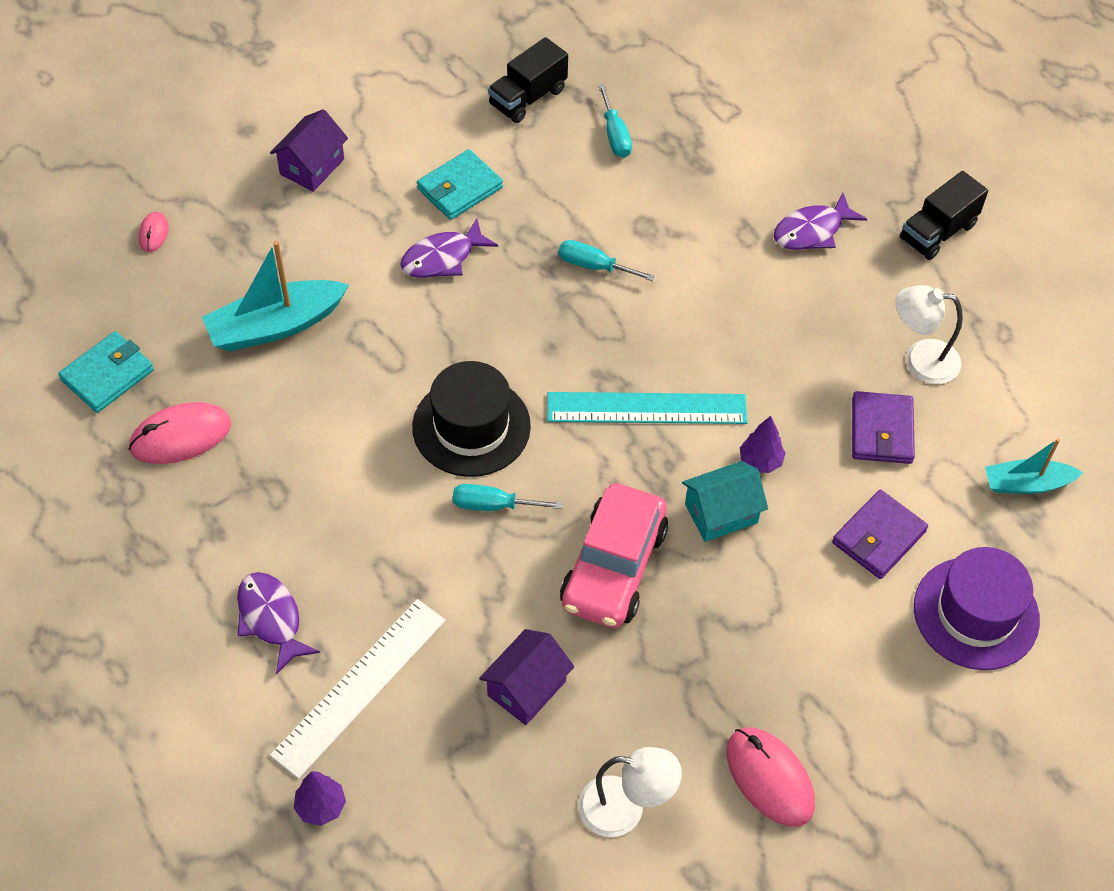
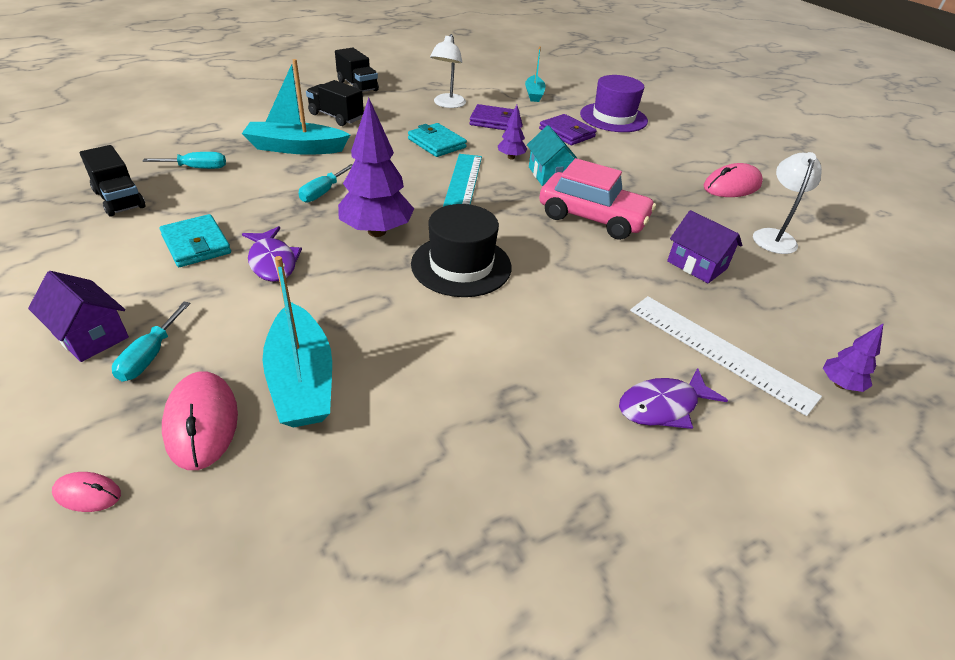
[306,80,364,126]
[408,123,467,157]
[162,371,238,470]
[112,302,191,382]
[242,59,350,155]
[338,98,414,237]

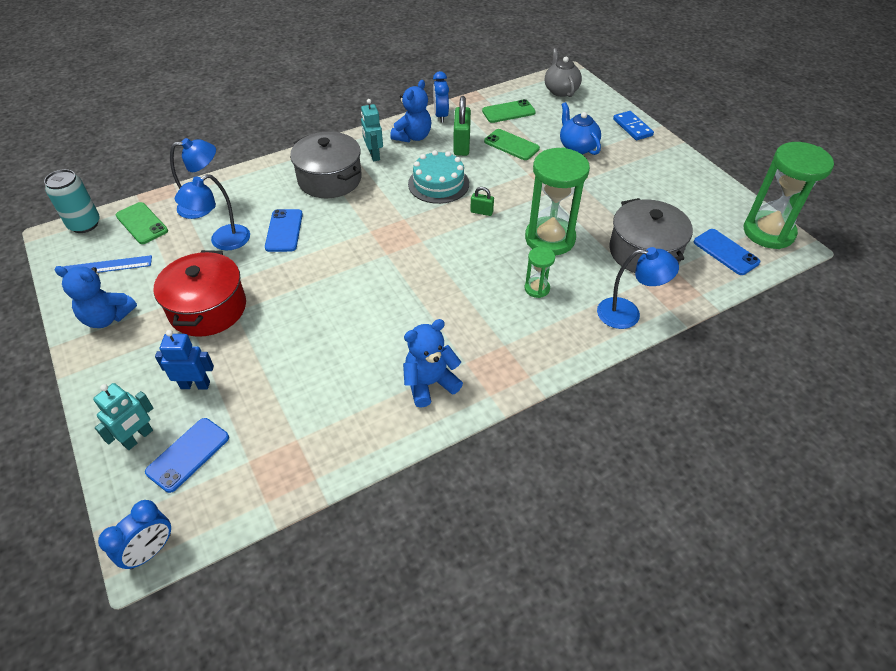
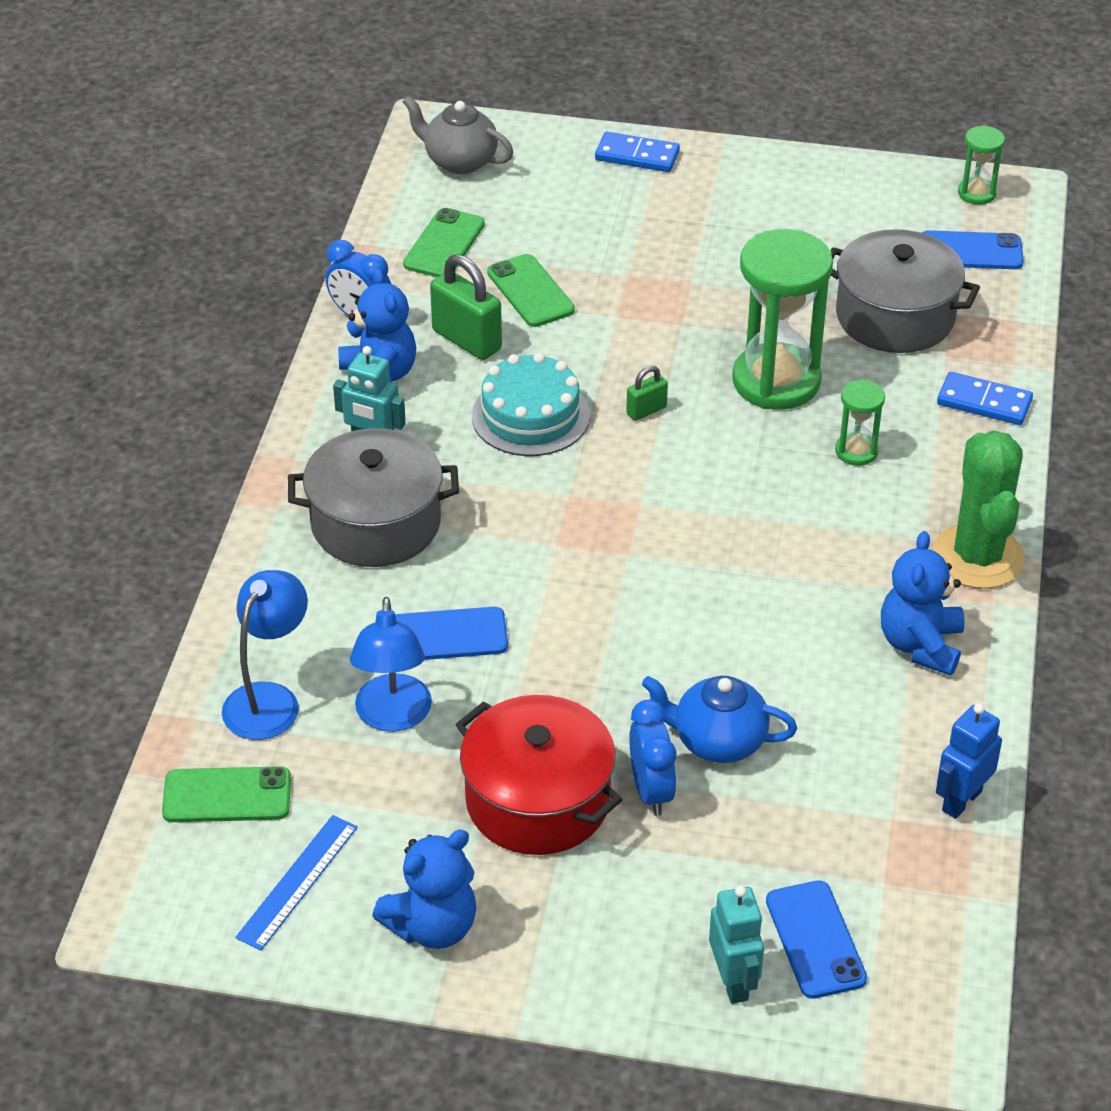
[642,676,797,763]
[487,254,575,327]
[958,125,1005,205]
[44,169,100,233] (first image)
[395,607,508,660]
[937,372,1033,425]
[936,703,1002,819]
[629,700,677,816]
[932,431,1025,589]

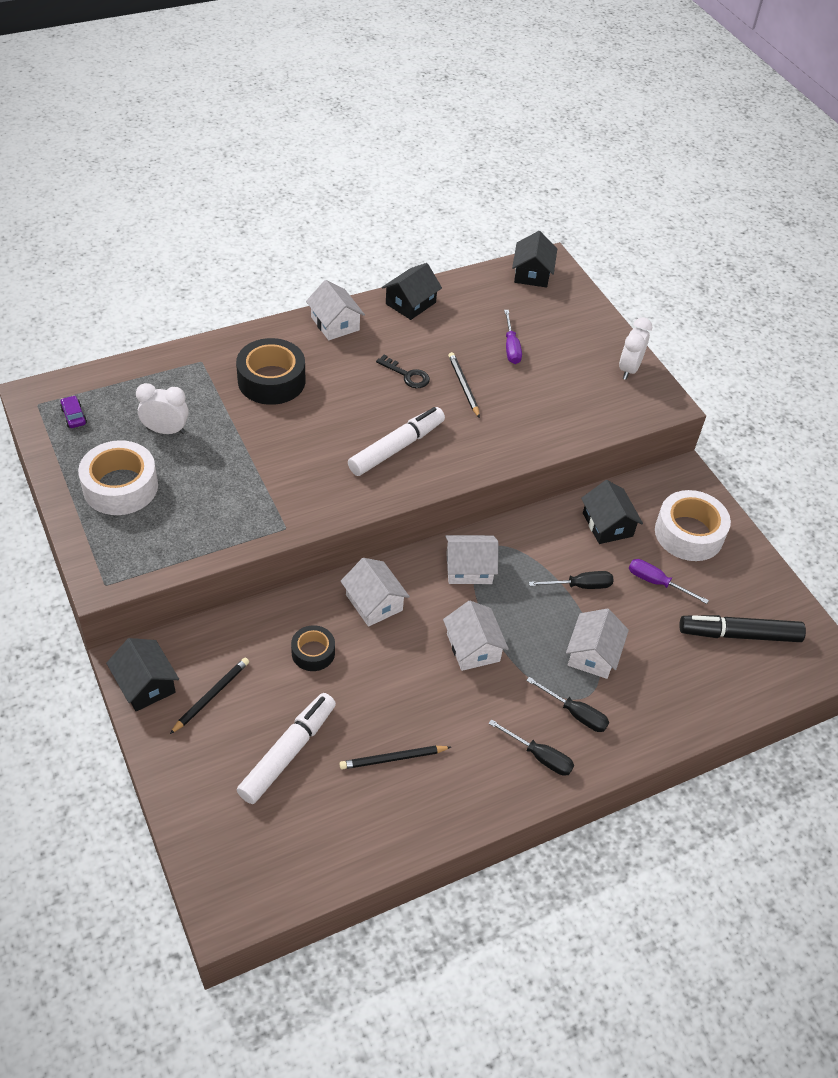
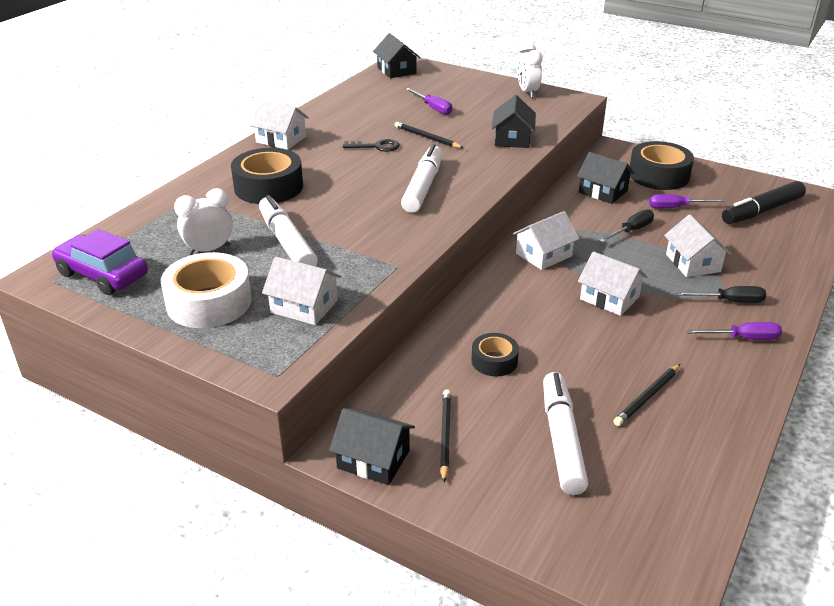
[492,95,536,148]
[52,229,148,295]
[630,141,694,190]
[262,257,342,325]
[686,322,782,340]
[259,195,318,267]

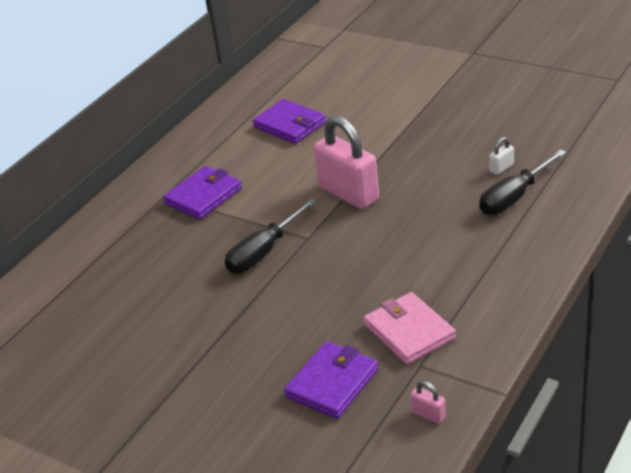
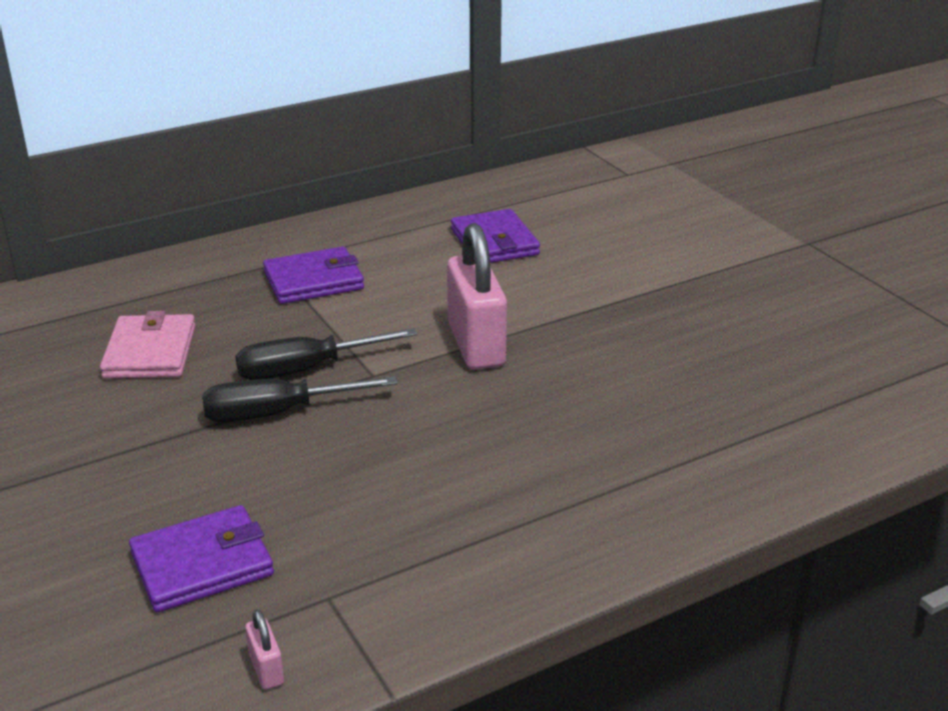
[489,137,514,175] (first image)
[202,376,398,422]
[100,311,196,379]

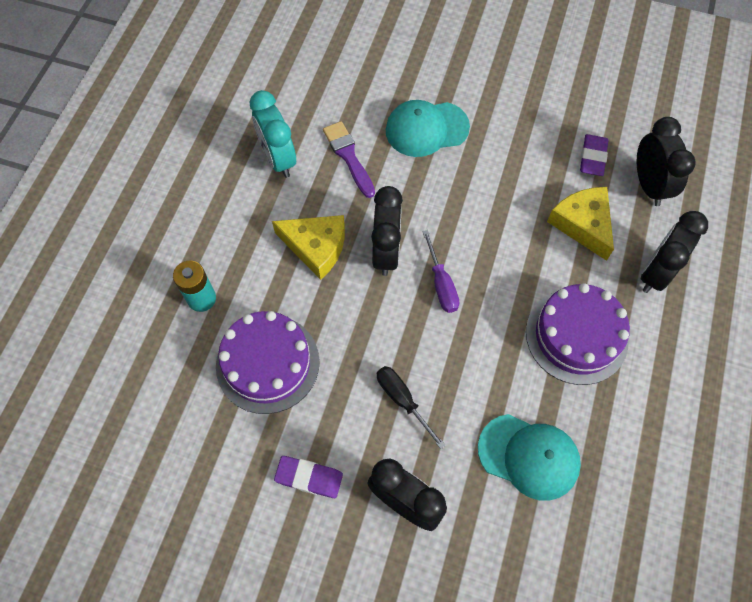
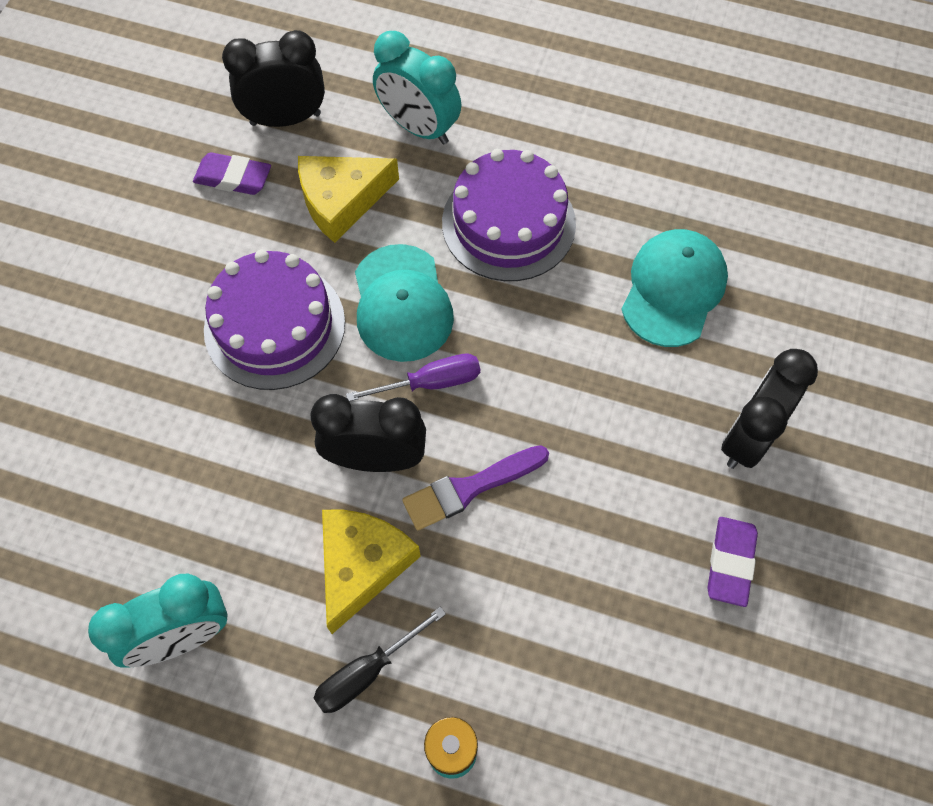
[355,244,454,362]
[402,445,549,530]
[373,31,461,145]
[204,250,345,390]
[314,607,446,713]

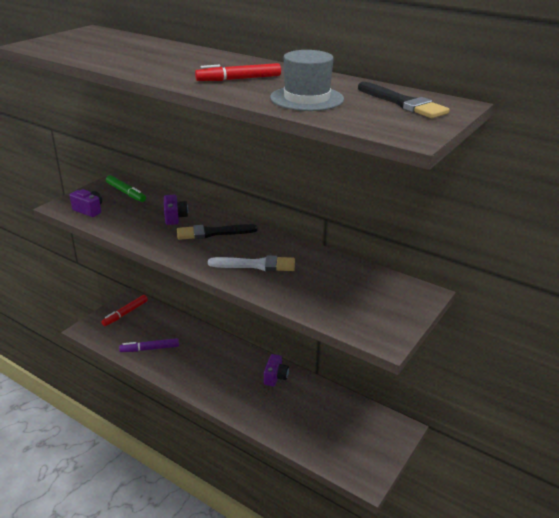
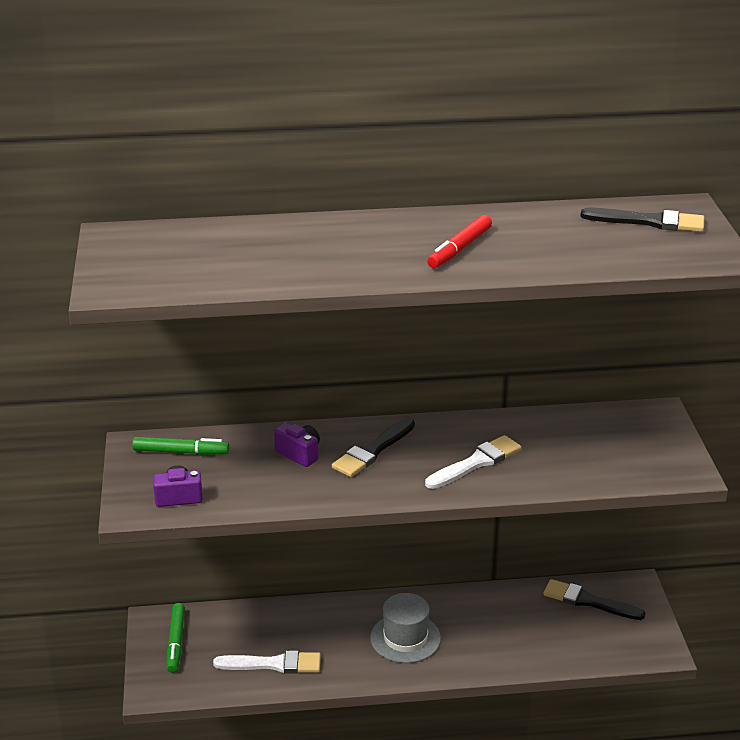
[370,593,441,663]
[167,603,185,673]
[213,651,321,674]
[264,354,289,386] (first image)
[544,579,646,620]

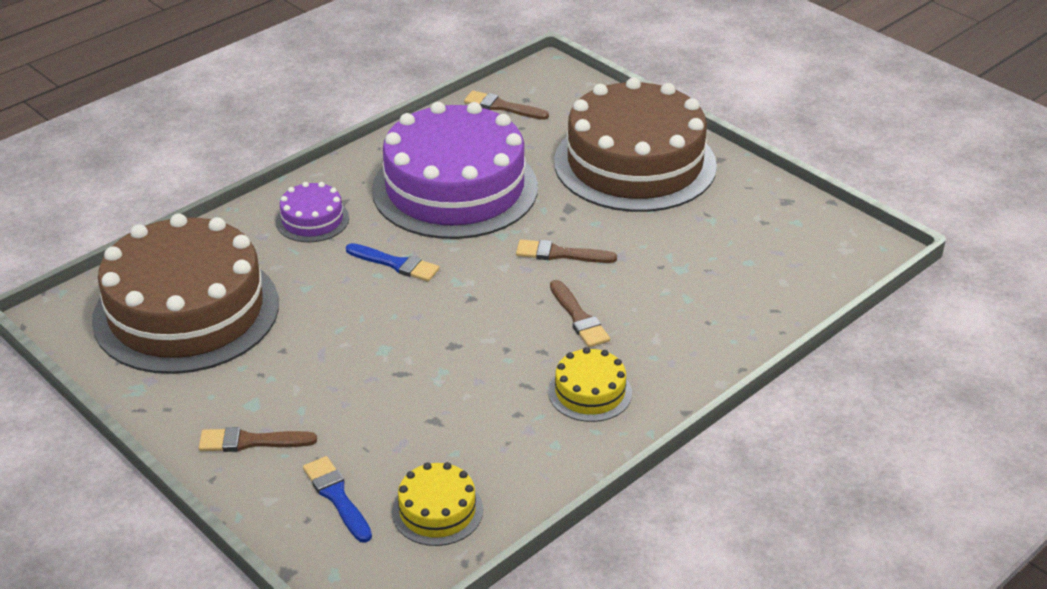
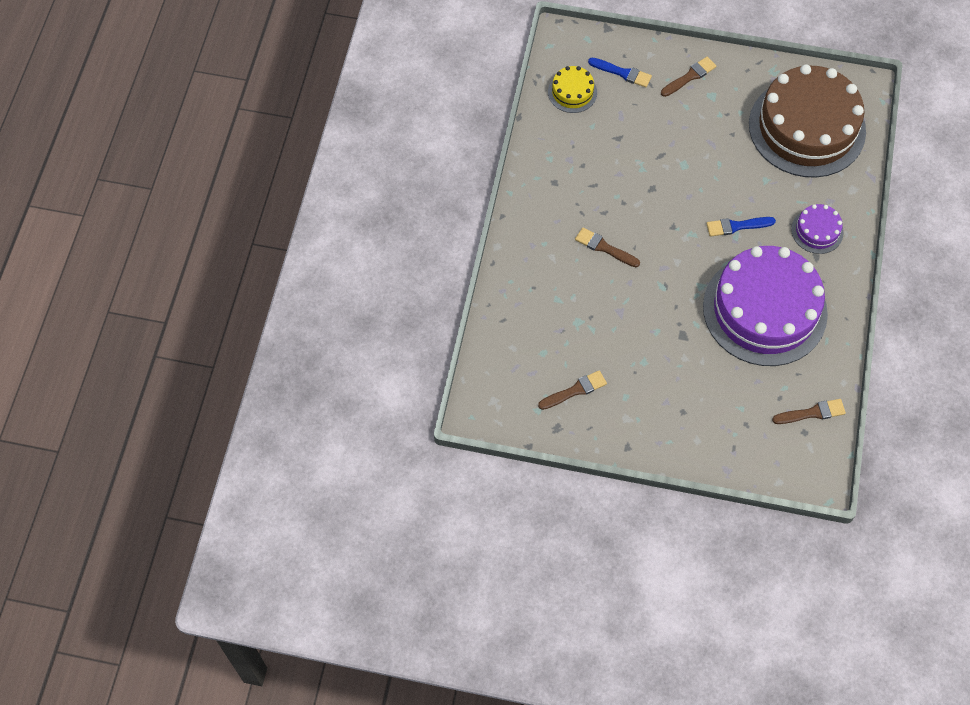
[554,78,717,212] (first image)
[538,370,607,410]
[548,347,632,422] (first image)

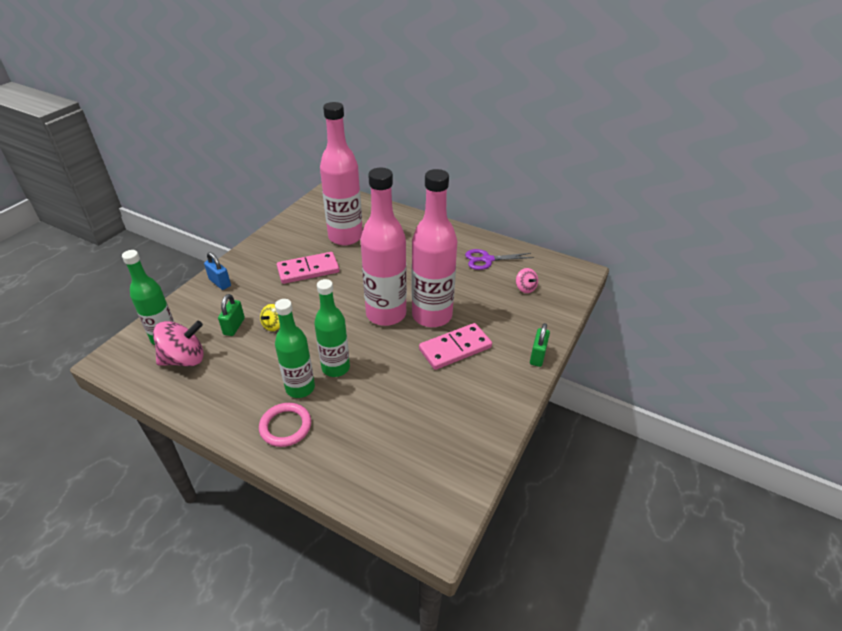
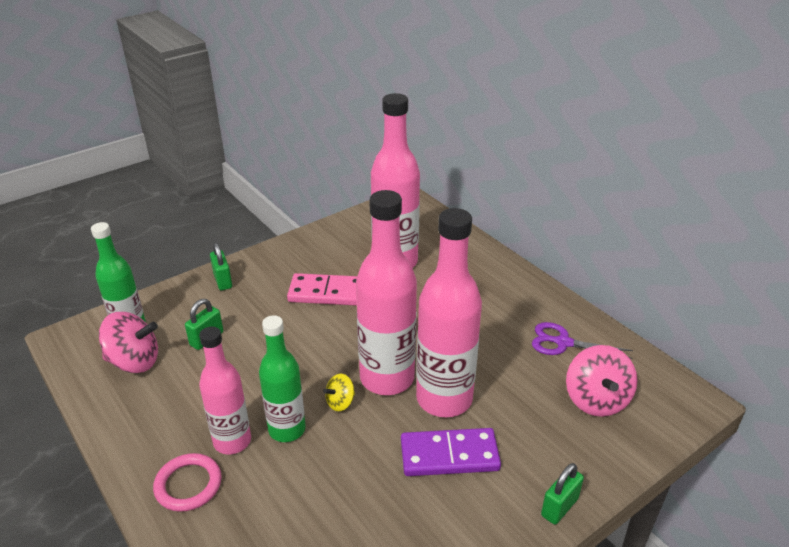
[210,243,232,290]
[566,345,637,417]
[199,327,251,455]
[323,374,355,411]
[401,428,501,476]

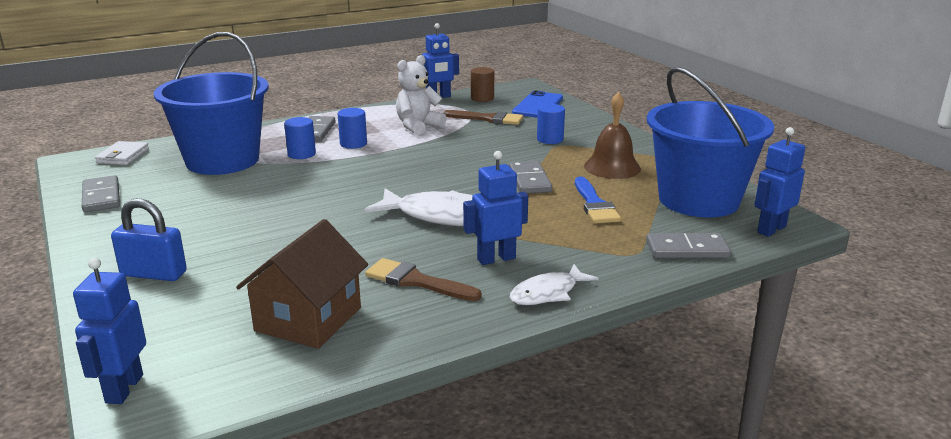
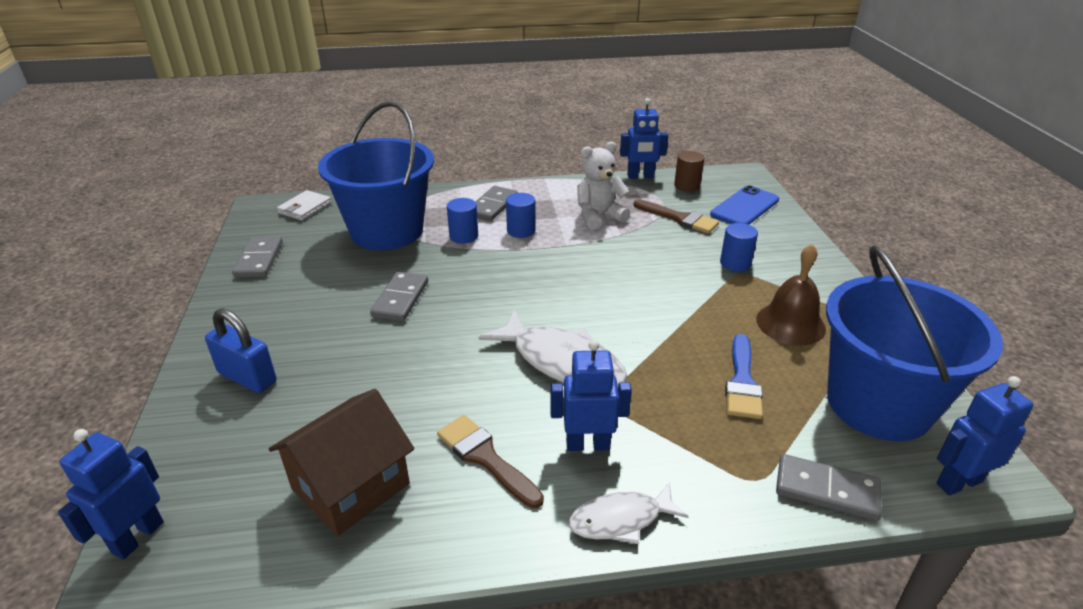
[370,272,428,321]

